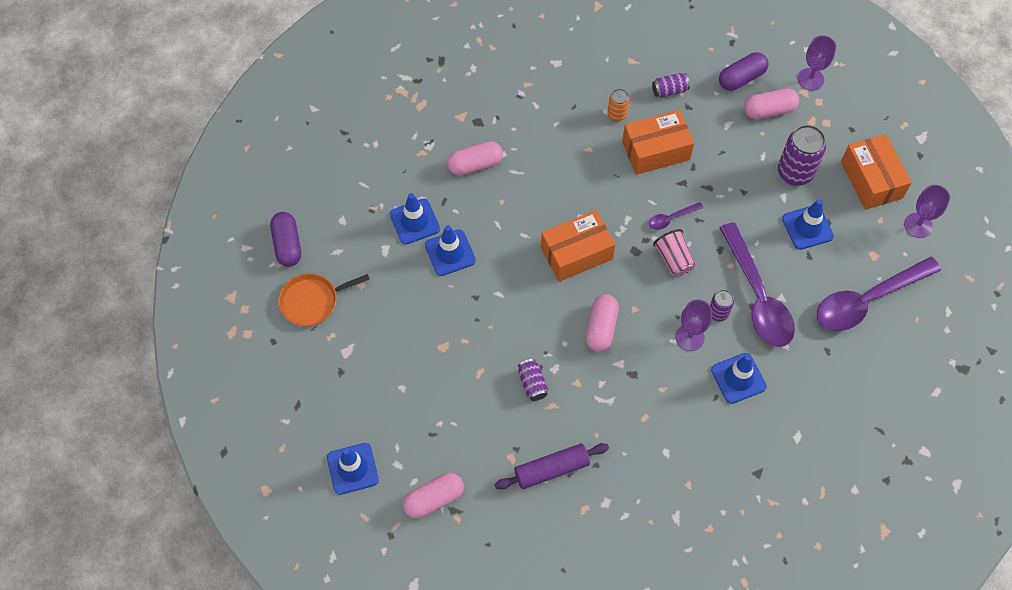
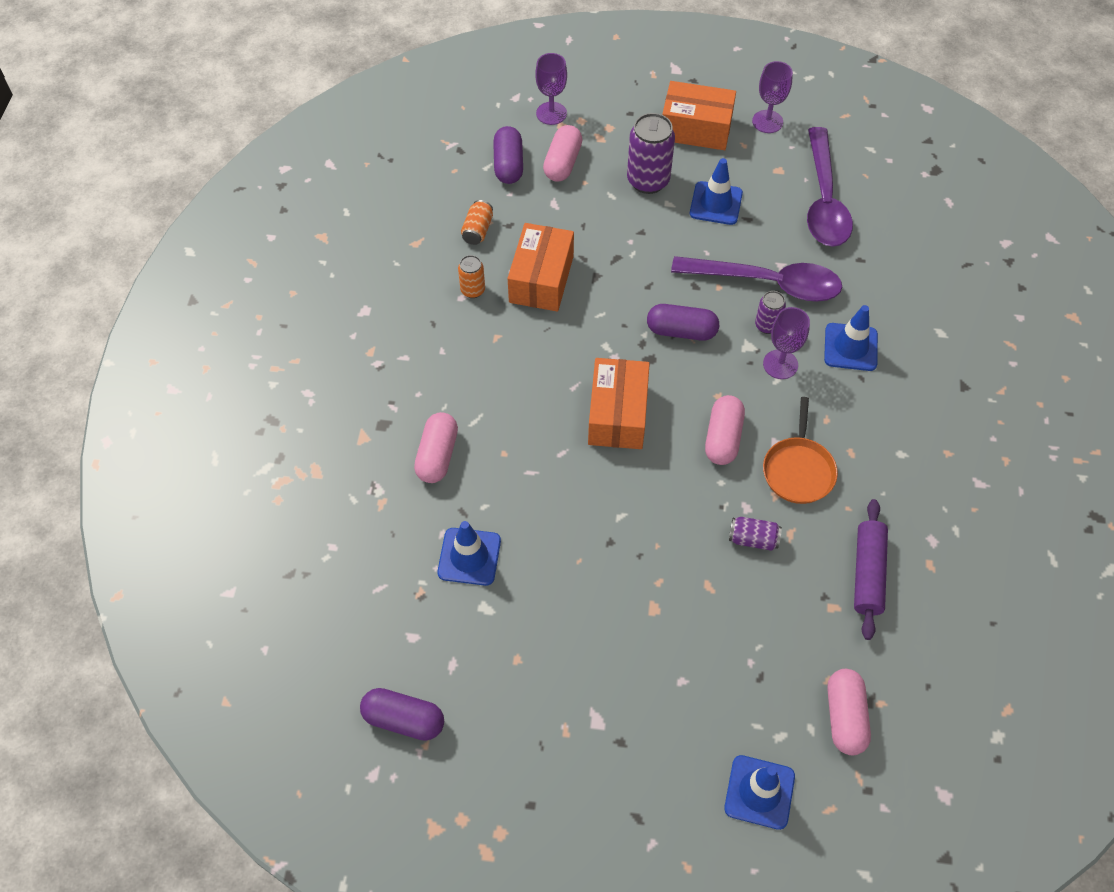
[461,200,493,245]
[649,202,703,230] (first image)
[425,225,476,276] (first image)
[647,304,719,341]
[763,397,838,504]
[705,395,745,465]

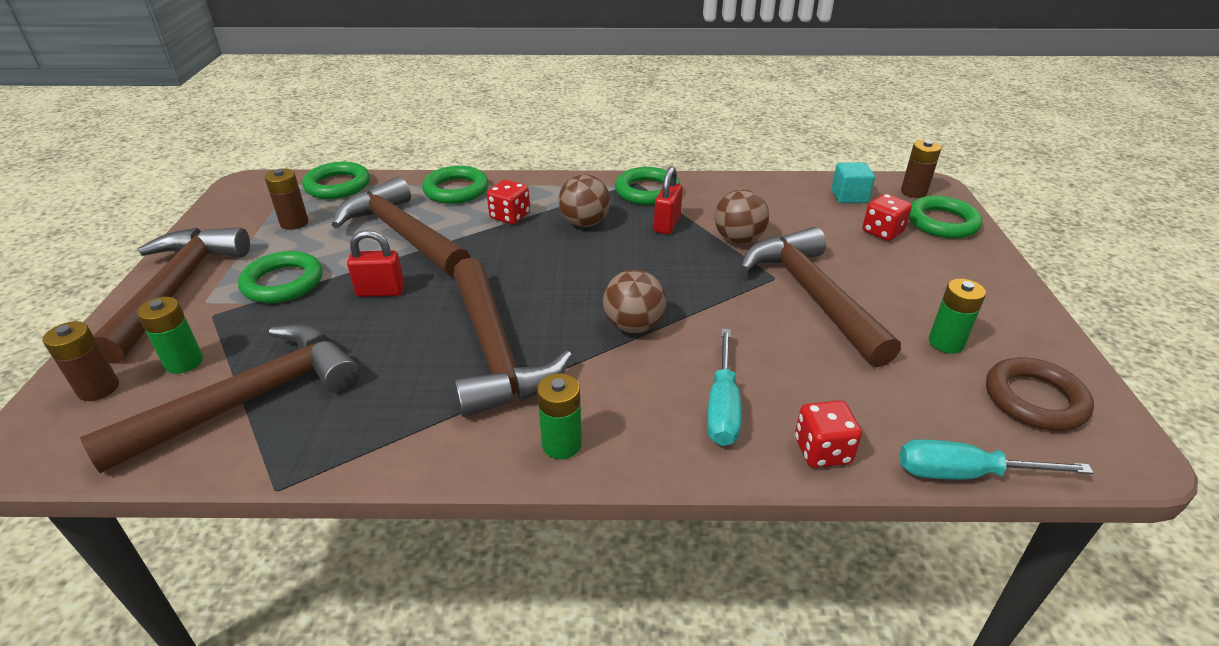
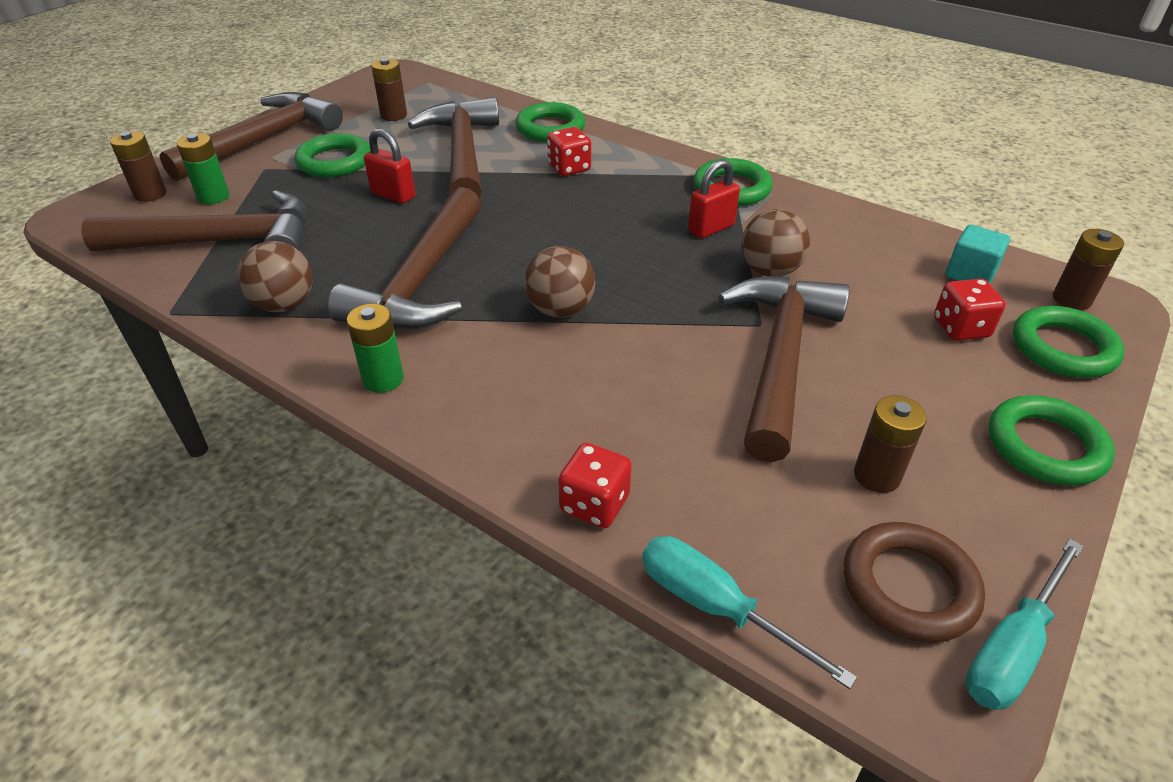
[989,395,1115,485]
[237,241,313,312]
[854,395,927,493]
[965,538,1084,710]

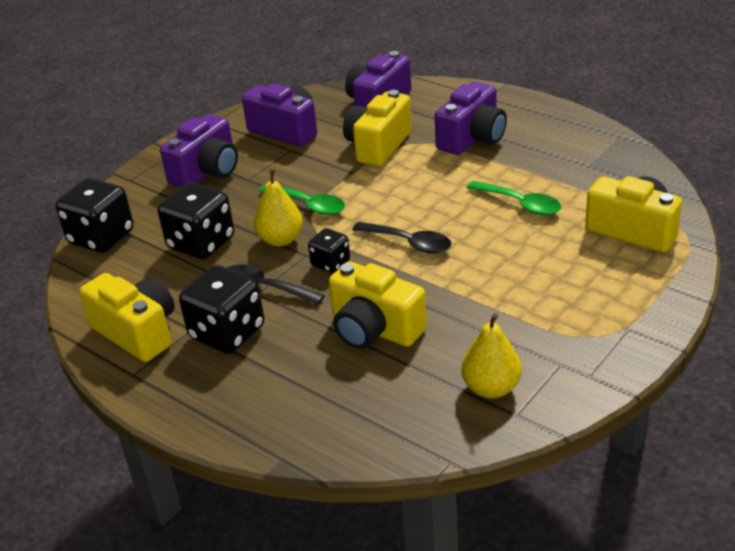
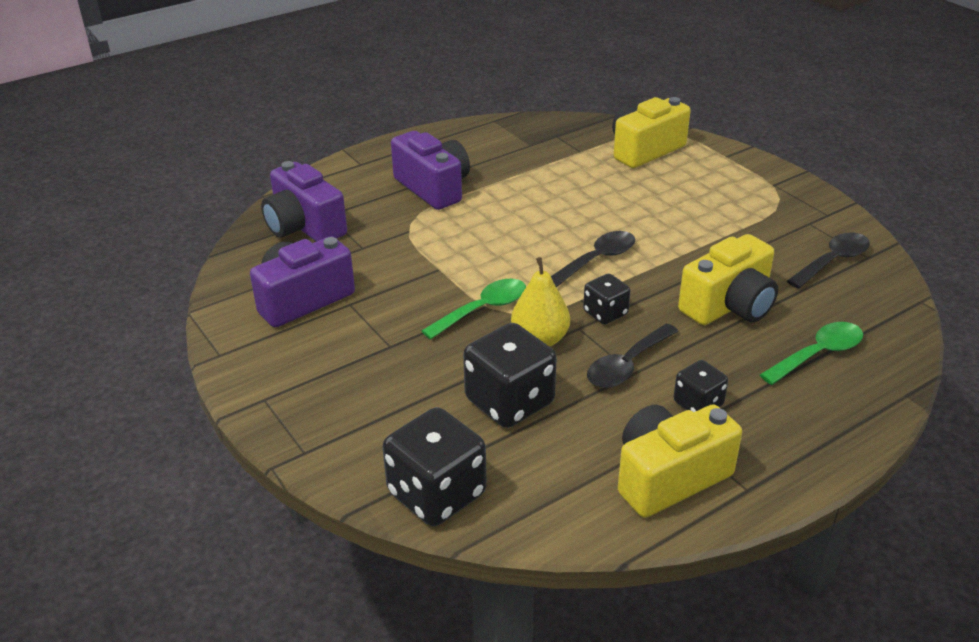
[343,90,412,166] (first image)
[160,114,238,188] (first image)
[760,322,863,385]
[674,360,728,412]
[787,232,870,289]

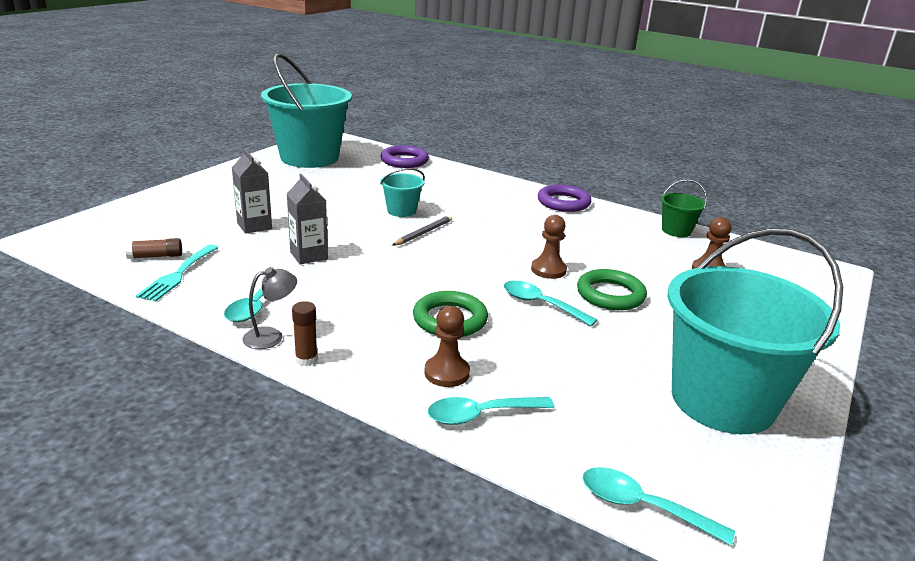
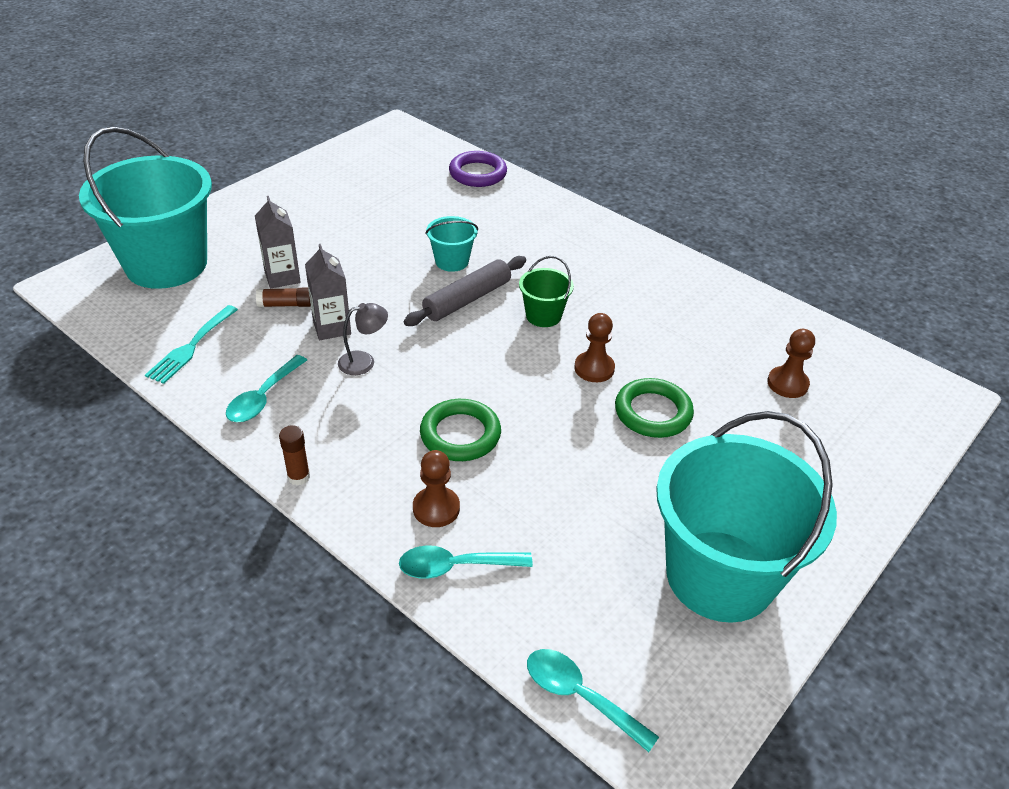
[79,126,212,289]
[519,256,574,327]
[538,184,591,212] (first image)
[404,256,526,326]
[256,288,311,307]
[338,303,388,375]
[504,281,597,326] (first image)

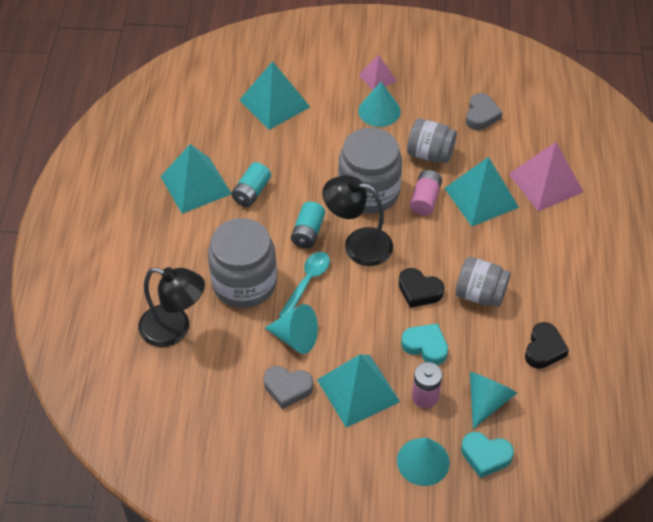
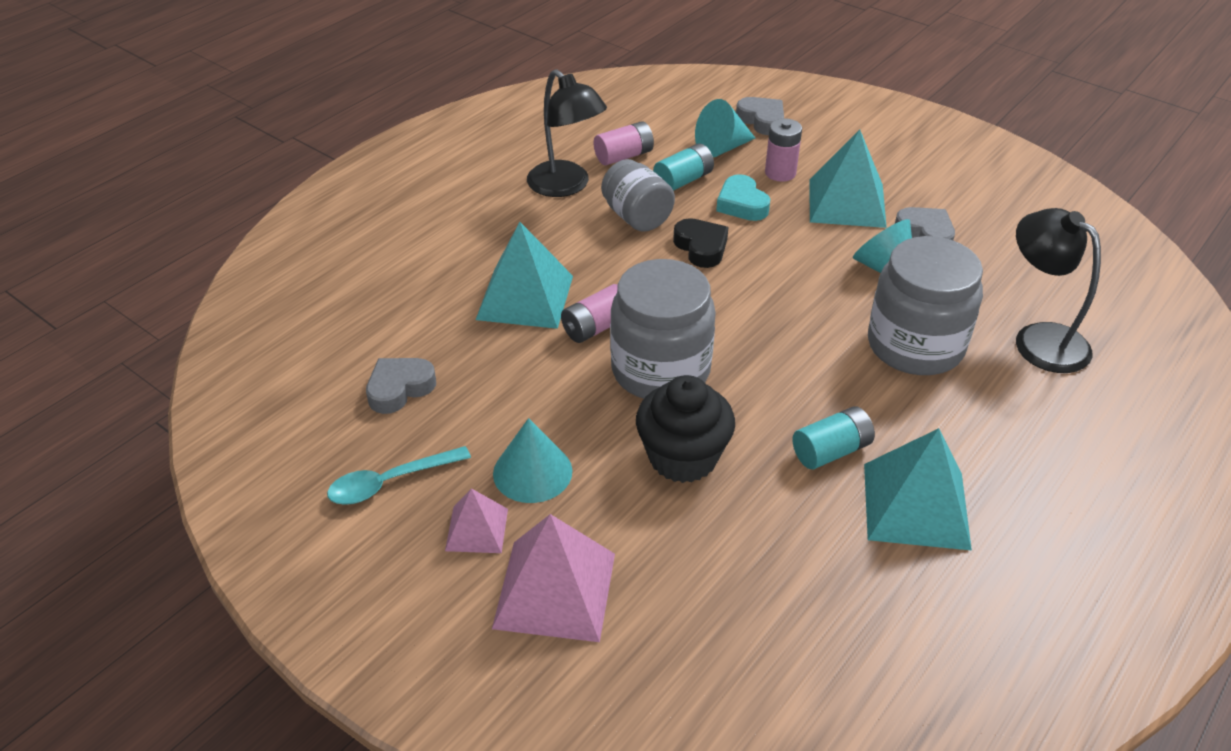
[240,61,310,130] (first image)
[407,118,457,163] (first image)
[492,514,615,642]
[527,69,607,197]
[653,143,714,191]
[327,446,471,505]
[594,121,654,165]
[736,97,784,135]
[397,438,450,486] (first image)
[636,375,735,483]

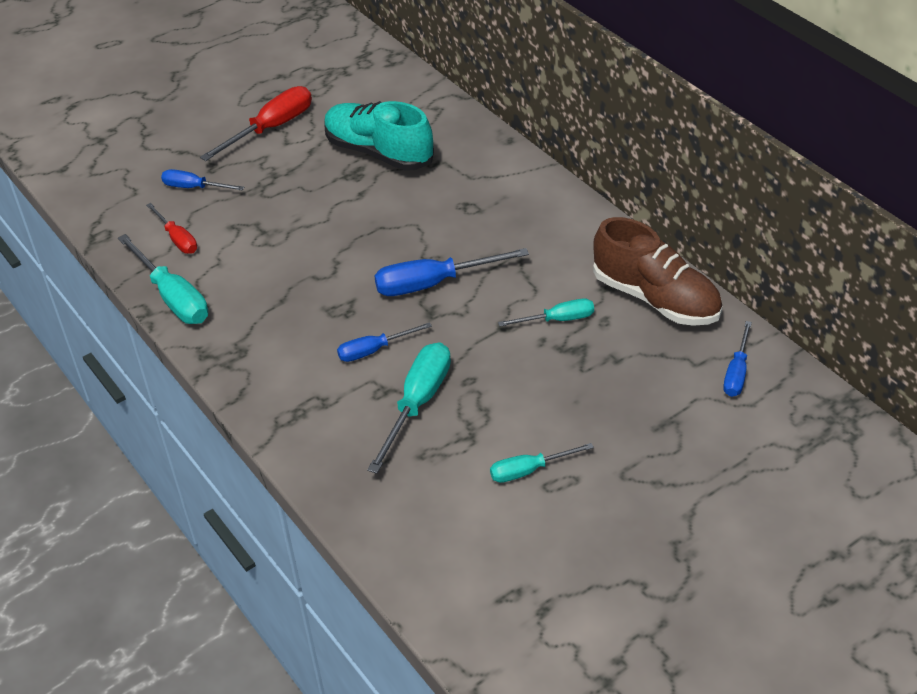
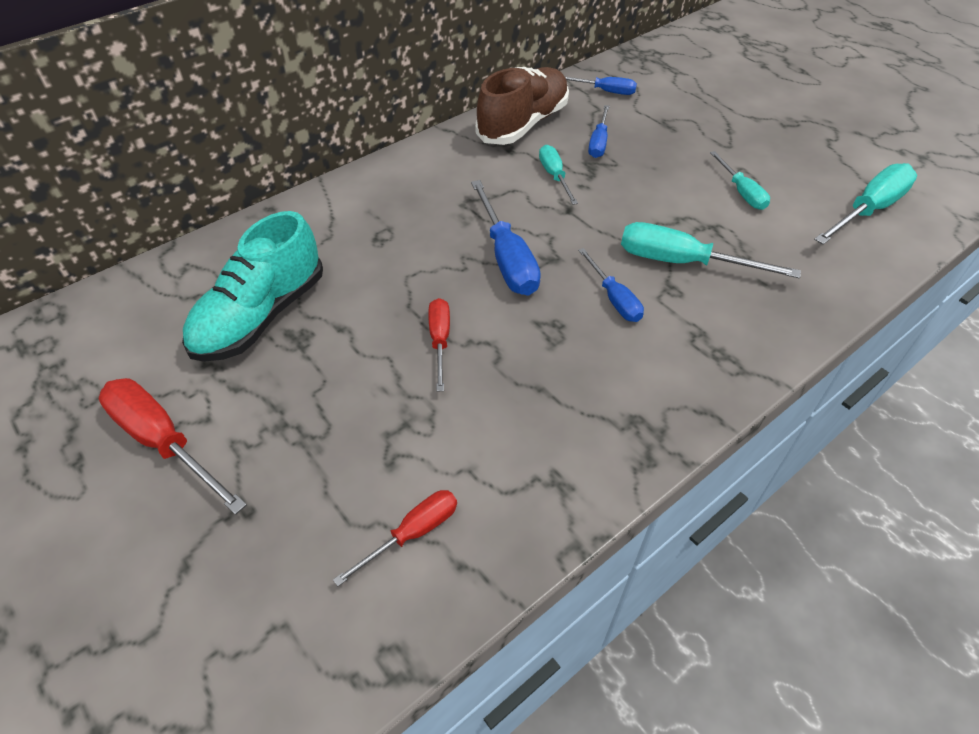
[588,105,609,158]
[814,163,917,245]
[428,298,450,392]

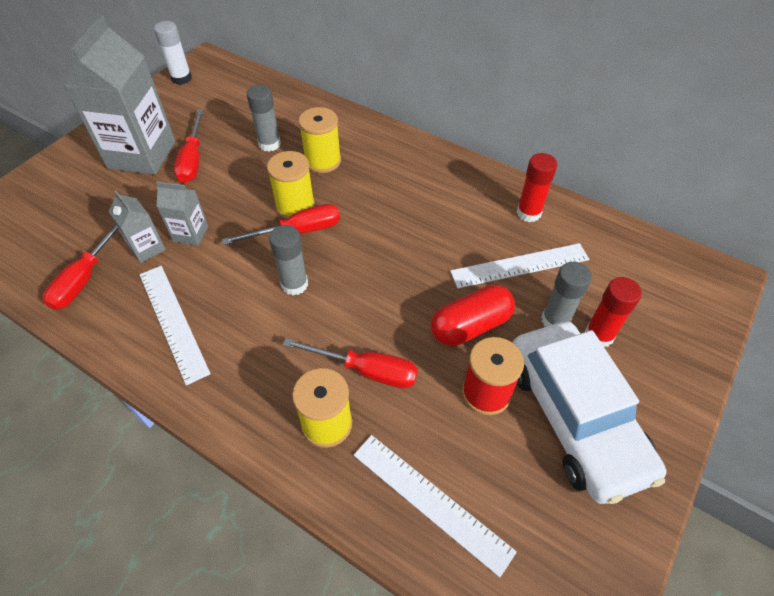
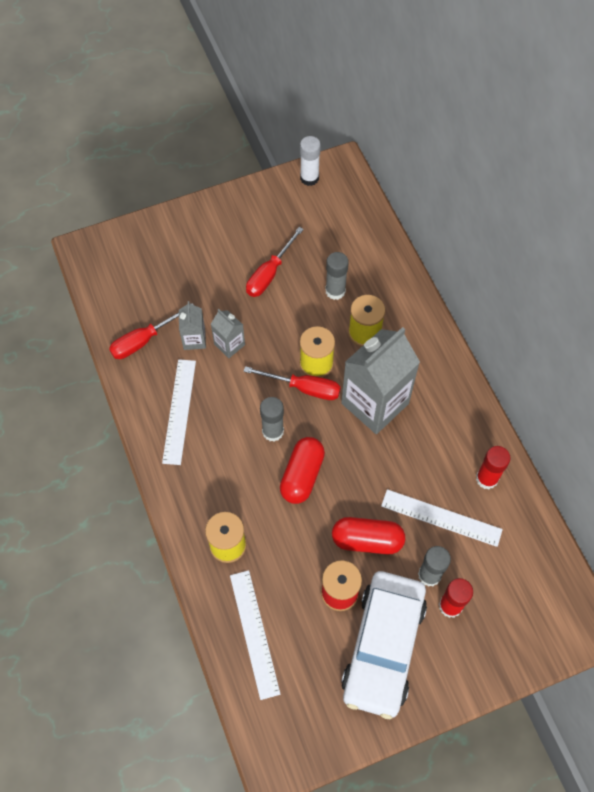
[341,327,420,434]
[283,338,418,388] (first image)
[280,437,325,504]

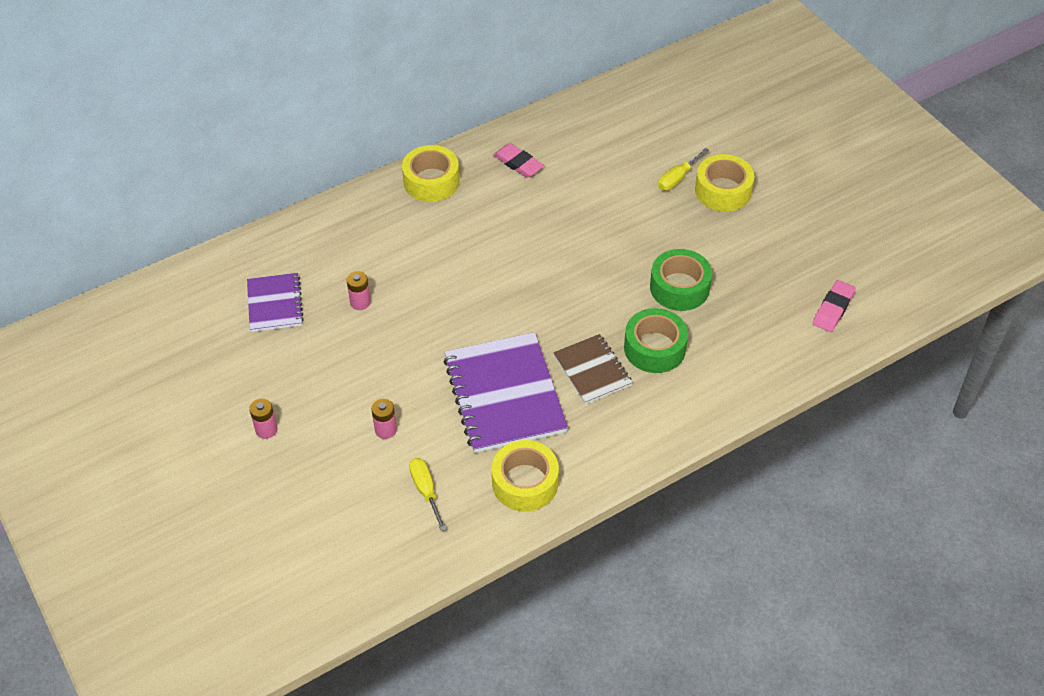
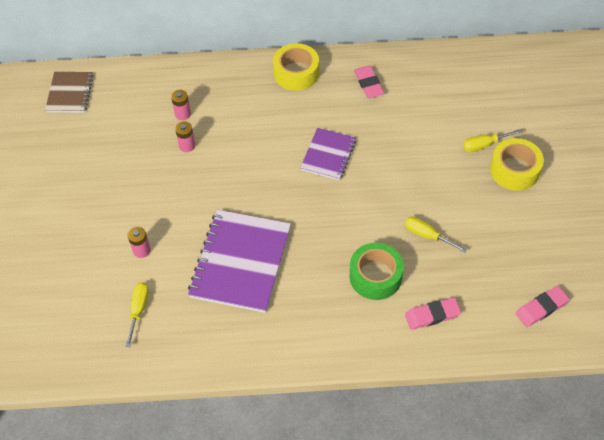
[405,216,467,252]
[300,128,356,180]
[45,71,94,113]
[171,90,191,120]
[492,440,559,511] (first image)
[405,298,461,330]

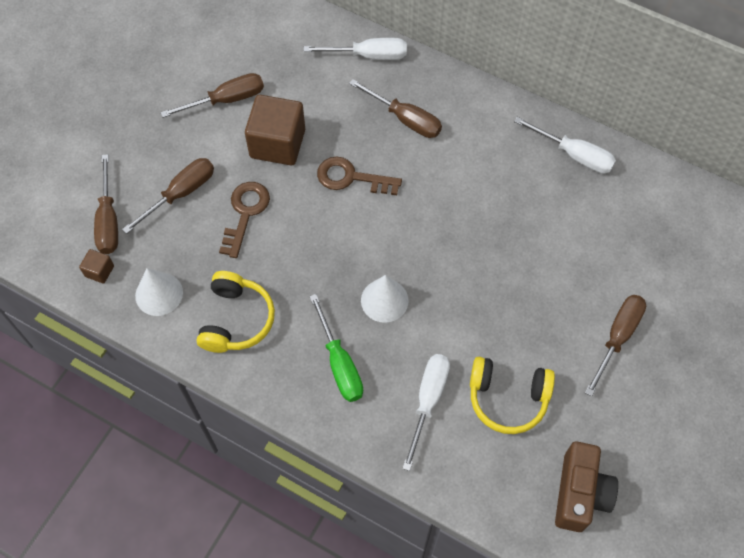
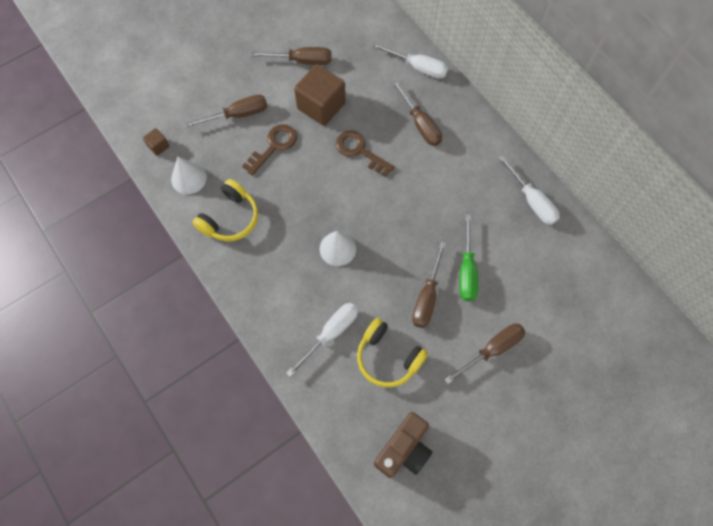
[412,242,446,328]
[459,215,478,301]

